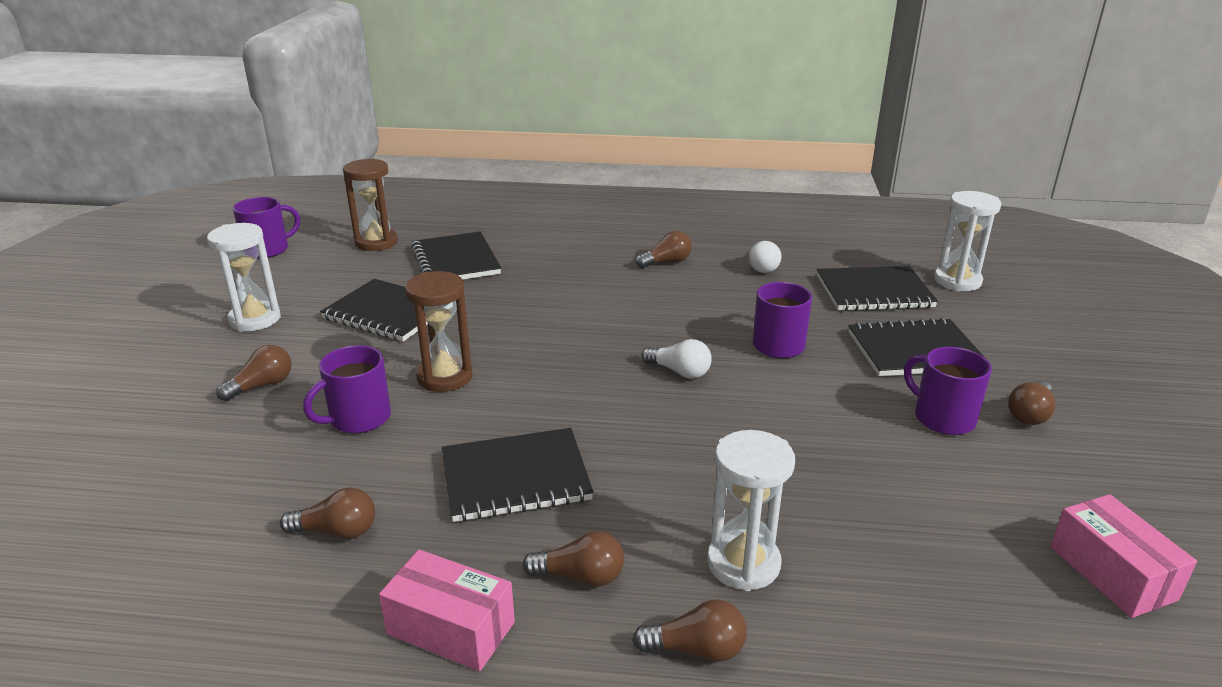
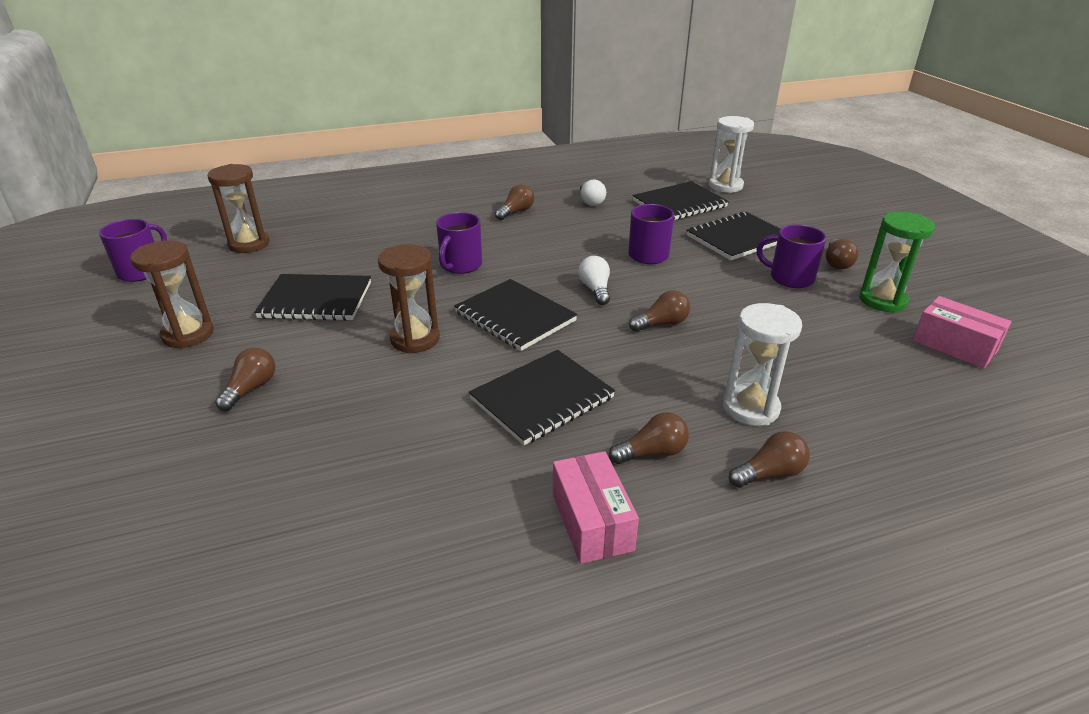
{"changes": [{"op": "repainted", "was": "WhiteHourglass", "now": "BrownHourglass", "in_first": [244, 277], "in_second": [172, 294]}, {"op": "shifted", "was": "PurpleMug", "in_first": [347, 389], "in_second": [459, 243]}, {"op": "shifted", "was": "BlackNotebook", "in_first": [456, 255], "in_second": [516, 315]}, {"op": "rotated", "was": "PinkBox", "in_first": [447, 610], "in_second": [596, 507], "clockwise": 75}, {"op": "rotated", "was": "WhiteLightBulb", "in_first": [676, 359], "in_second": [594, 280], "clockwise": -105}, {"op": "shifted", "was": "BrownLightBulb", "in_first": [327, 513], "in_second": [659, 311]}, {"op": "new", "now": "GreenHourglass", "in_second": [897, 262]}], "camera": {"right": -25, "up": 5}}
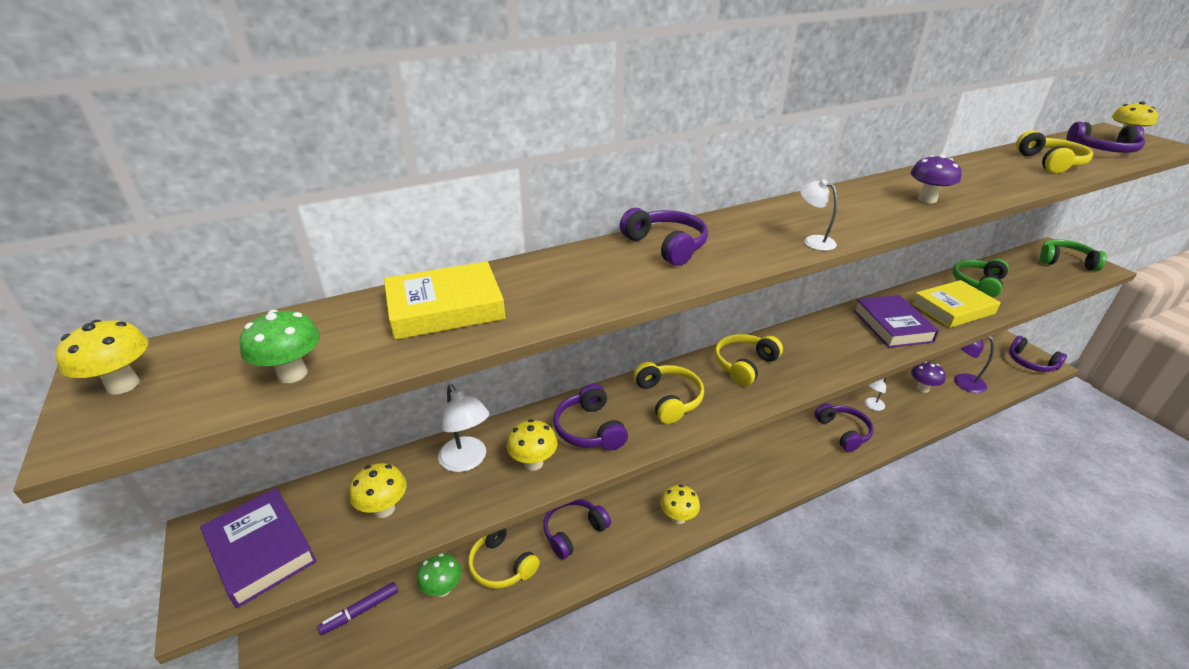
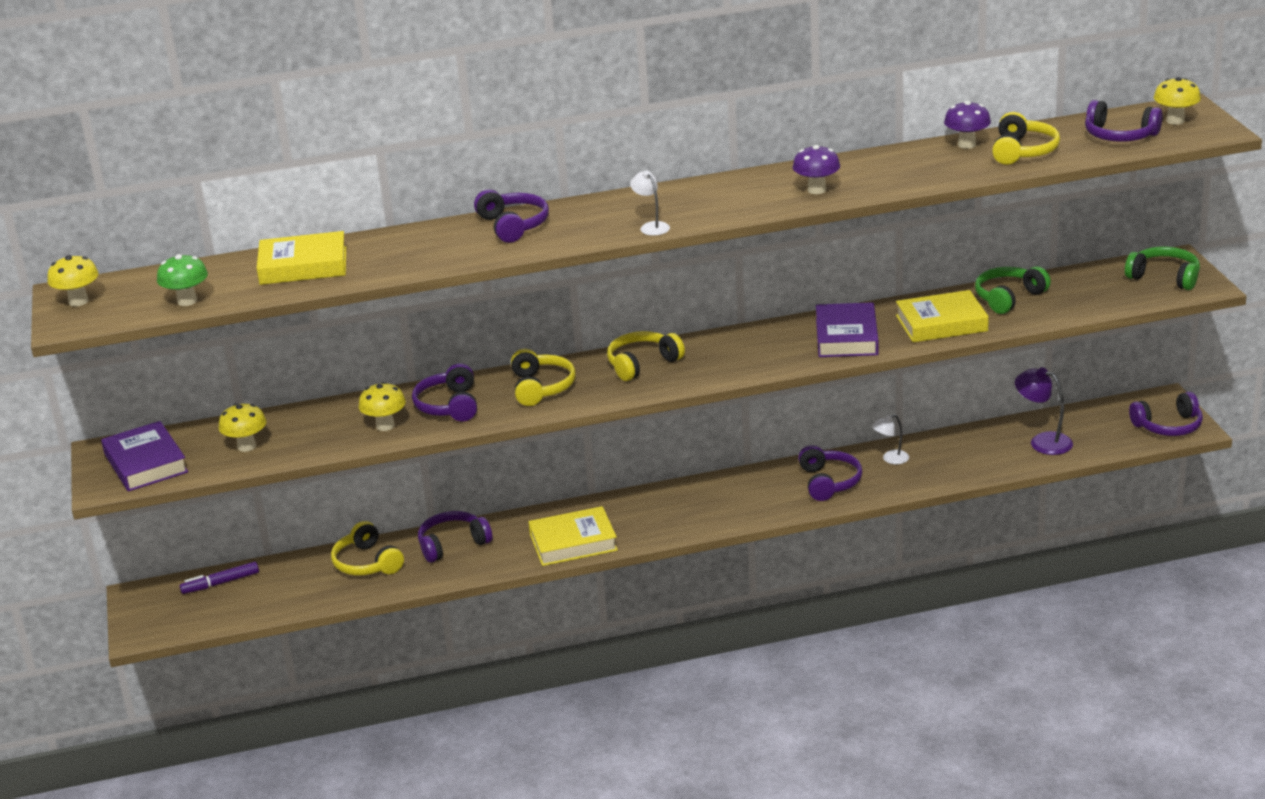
{"changes": [{"op": "swapped", "was": "YellowMushroom", "now": "YellowBook", "in_first": [680, 504], "in_second": [573, 536]}, {"op": "shifted", "was": "PurpleMushroom", "in_first": [928, 377], "in_second": [967, 125]}, {"op": "rotated", "was": "PurpleHeadphones", "in_first": [1038, 354], "in_second": [1166, 414], "clockwise": -75}, {"op": "gone", "was": "GreenMushroom", "in_first": [439, 575]}, {"op": "gone", "was": "WhiteLamp", "in_first": [463, 428]}], "camera": {"right": 15, "up": -5}}
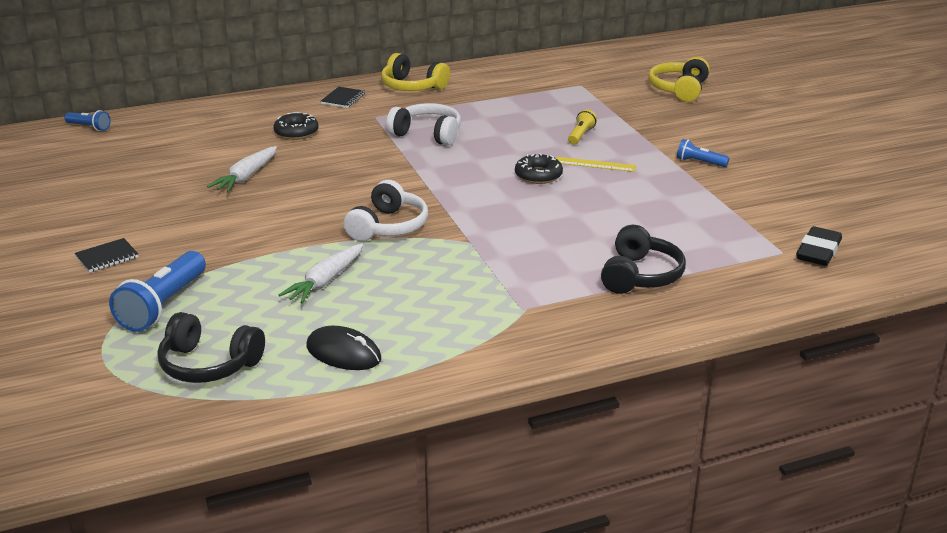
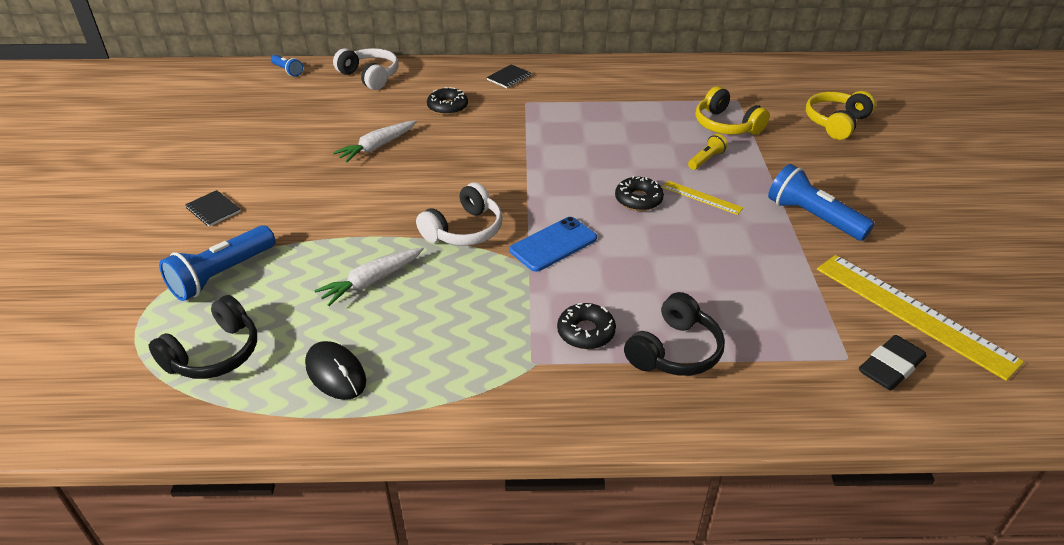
{"changes": [{"op": "rotated", "was": "BlackHeadphones", "in_first": [211, 347], "in_second": [203, 337], "clockwise": -90}, {"op": "rotated", "was": "BlackNotebook", "in_first": [107, 255], "in_second": [213, 208], "clockwise": 60}, {"op": "shifted", "was": "WhiteHeadphones", "in_first": [423, 124], "in_second": [366, 69]}, {"op": "new", "now": "BluePhone", "in_second": [553, 244]}, {"op": "new", "now": "BlackDonut", "in_second": [586, 326]}, {"op": "shifted", "was": "YellowHeadphones", "in_first": [415, 72], "in_second": [733, 110]}, {"op": "scaled", "was": "BlueFlashlight", "in_first": [703, 153], "in_second": [821, 202], "ratio": 1.89}, {"op": "new", "now": "YellowRuler", "in_second": [920, 318]}], "camera": {"right": 20, "up": 10}}
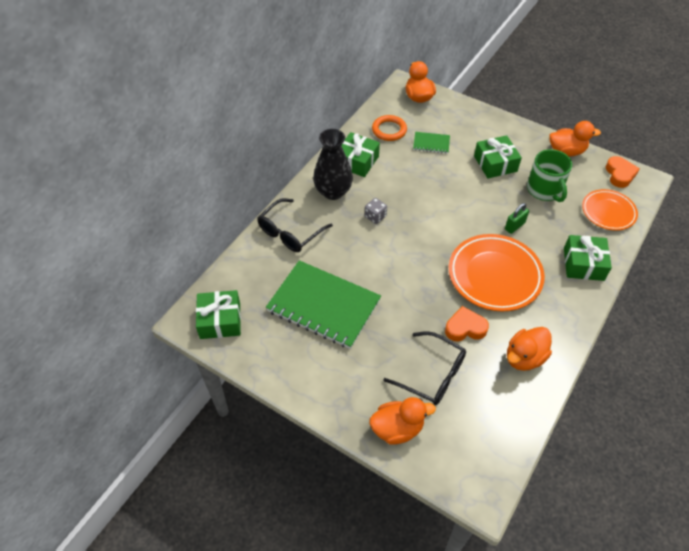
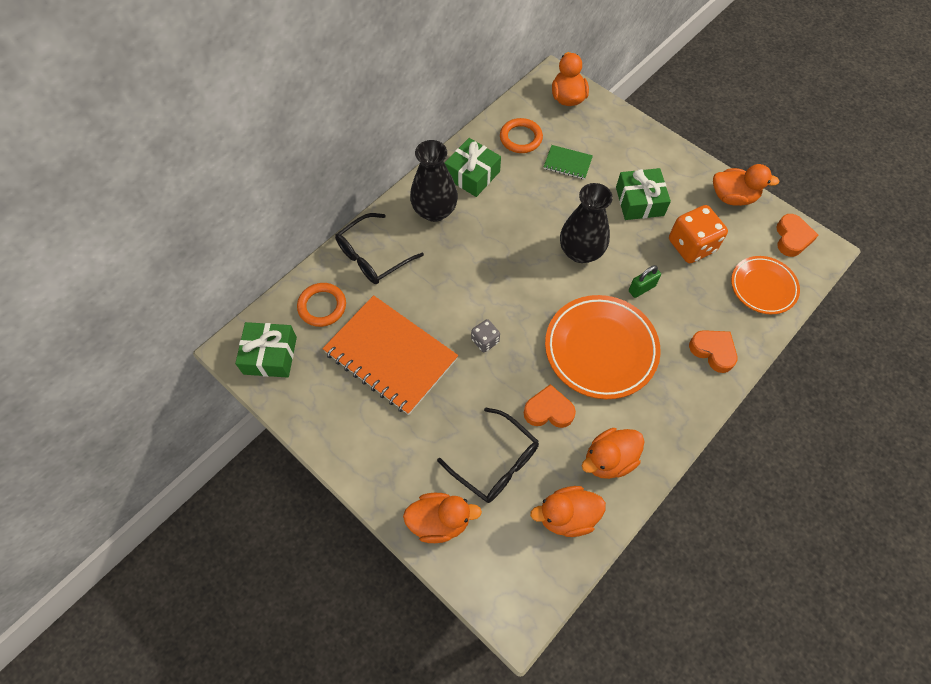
{"changes": [{"op": "new", "now": "OrangeRing", "in_second": [321, 305]}, {"op": "repainted", "was": "GreenNotebook", "now": "OrangeNotebook", "in_first": [323, 304], "in_second": [390, 355]}, {"op": "shifted", "was": "GreyDice", "in_first": [376, 211], "in_second": [485, 335]}, {"op": "new", "now": "OrangeDuck", "in_second": [568, 511]}, {"op": "new", "now": "BlackVase", "in_second": [586, 223]}, {"op": "swapped", "was": "GreenMug", "now": "OrangeDice", "in_first": [549, 175], "in_second": [698, 234]}, {"op": "swapped", "was": "GreenGift", "now": "OrangeHeart", "in_first": [588, 258], "in_second": [713, 351]}], "camera": {"right": 10, "up": 10}}
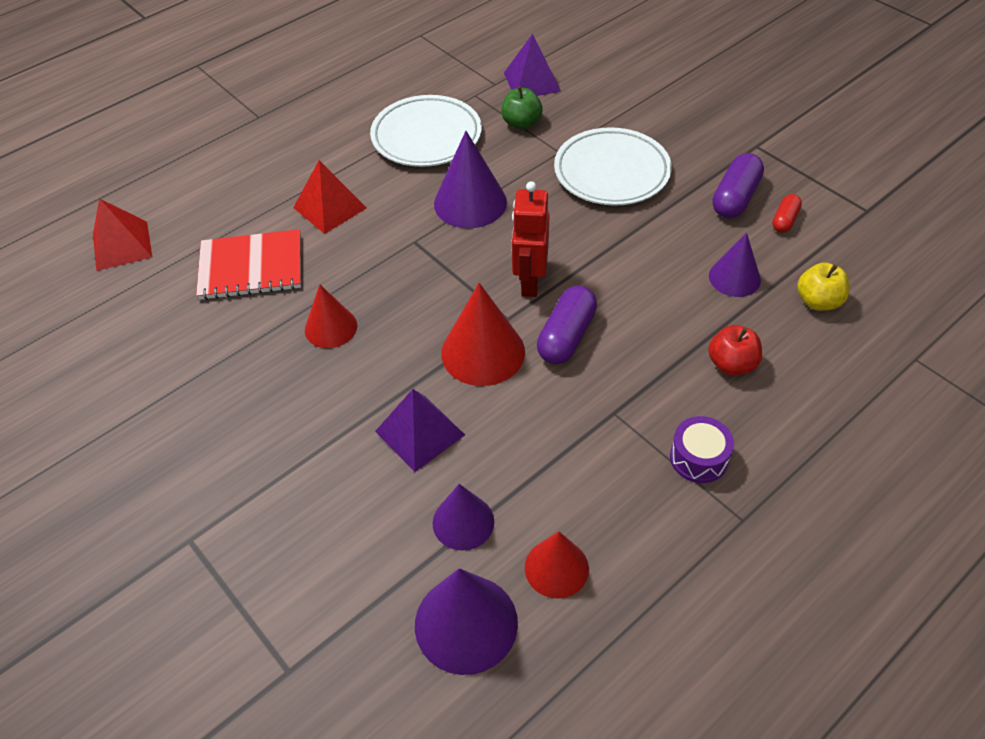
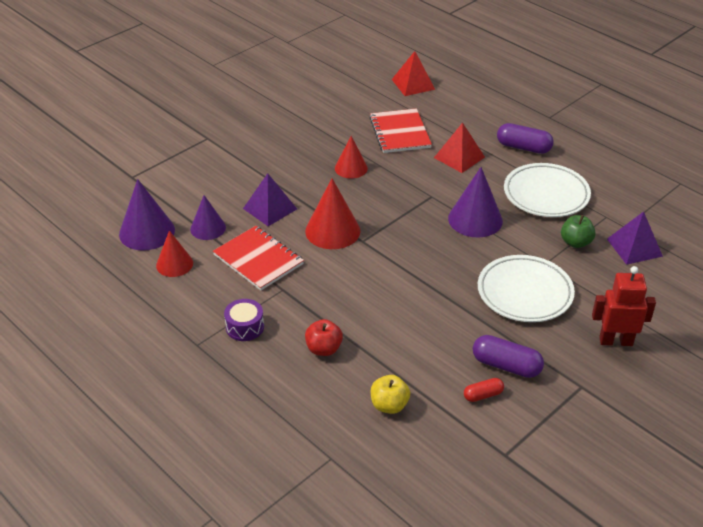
{"changes": [{"op": "new", "now": "RedNotebook", "in_second": [258, 258]}, {"op": "rotated", "was": "RedCapsule", "in_first": [787, 213], "in_second": [484, 390], "clockwise": -45}, {"op": "shifted", "was": "PurpleCapsule", "in_first": [567, 325], "in_second": [525, 138]}, {"op": "shifted", "was": "RedRobot", "in_first": [530, 239], "in_second": [624, 306]}, {"op": "gone", "was": "PurpleCone", "in_first": [735, 265]}], "camera": {"right": 85, "up": -10}}
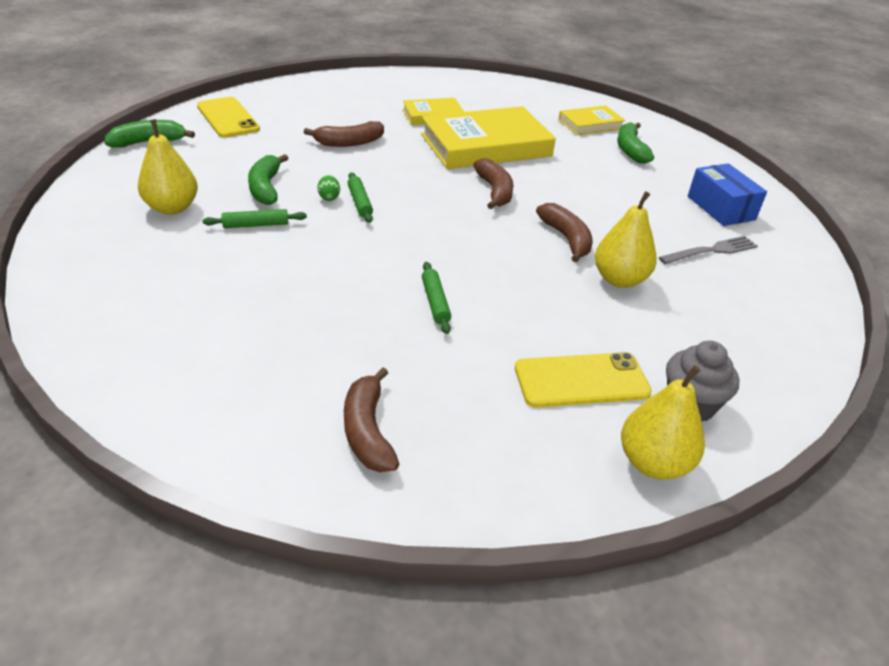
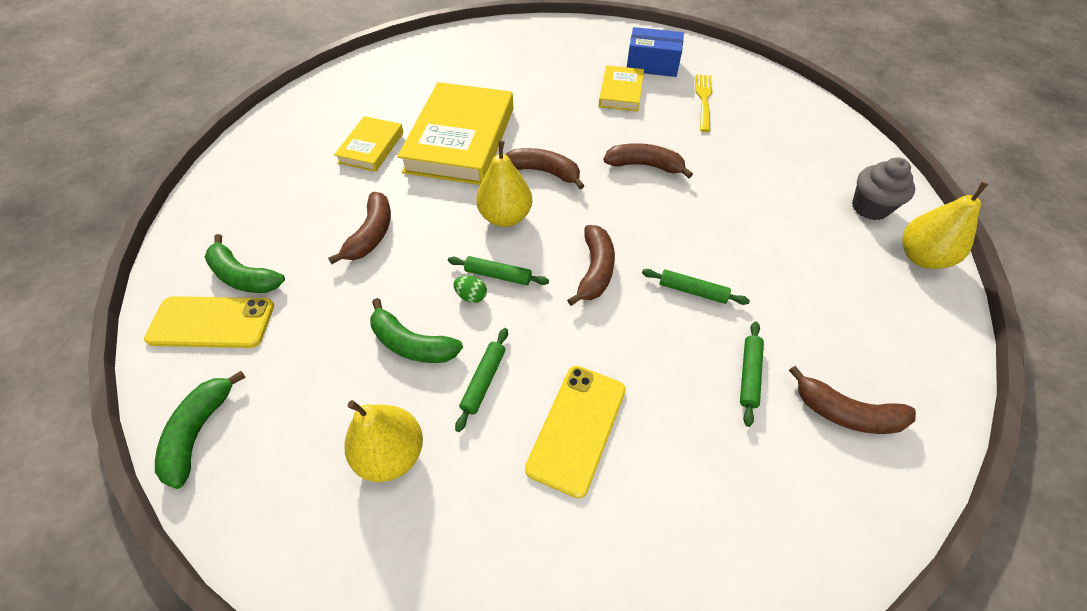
{"changes": [{"op": "shifted", "was": "GreenBanana", "in_first": [635, 143], "in_second": [245, 263]}, {"op": "shifted", "was": "YellowPear", "in_first": [626, 239], "in_second": [504, 184]}, {"op": "shifted", "was": "YellowPhone", "in_first": [583, 380], "in_second": [575, 432]}, {"op": "new", "now": "BrownBanana", "in_second": [591, 265]}, {"op": "shifted", "was": "YellowBook", "in_first": [591, 120], "in_second": [621, 88]}, {"op": "repainted", "was": "GreyFork", "now": "YellowFork", "in_first": [708, 250], "in_second": [703, 103]}, {"op": "new", "now": "GreenRollingPin", "in_second": [752, 374]}], "camera": {"right": -55, "up": 15}}
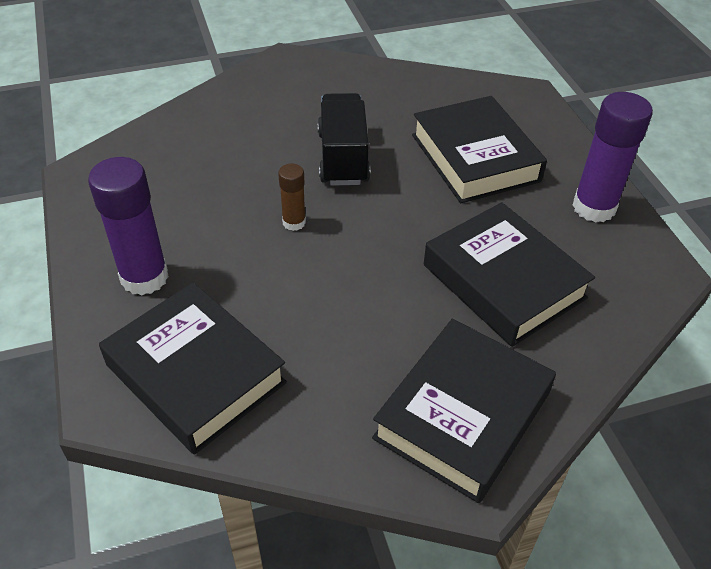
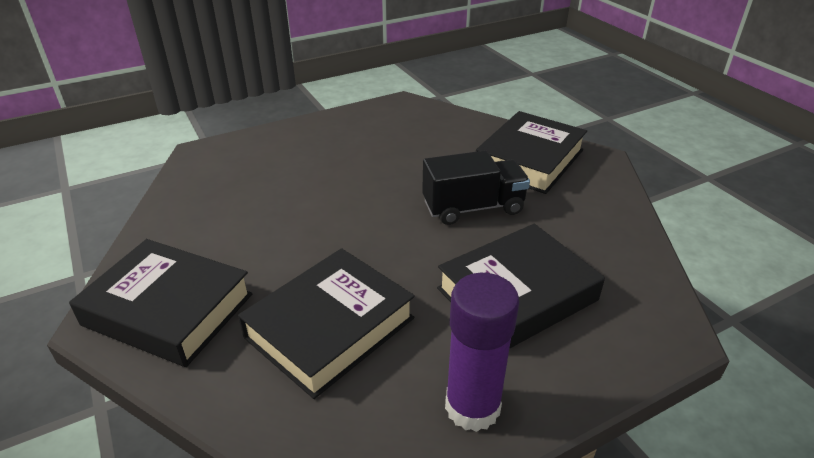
{"changes": [{"op": "shifted", "was": "BlackBook", "in_first": [193, 368], "in_second": [531, 152]}, {"op": "gone", "was": "PurpleGlueStick", "in_first": [128, 226]}, {"op": "gone", "was": "BrownGlueStick", "in_first": [292, 197]}], "camera": {"right": 80, "up": -10}}
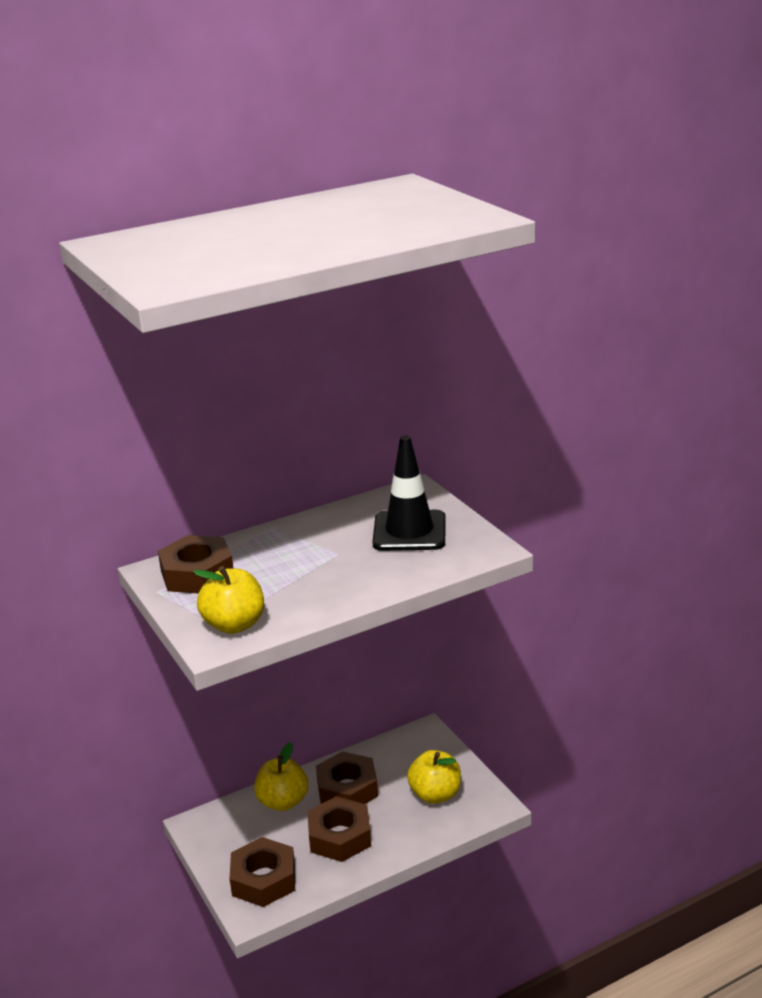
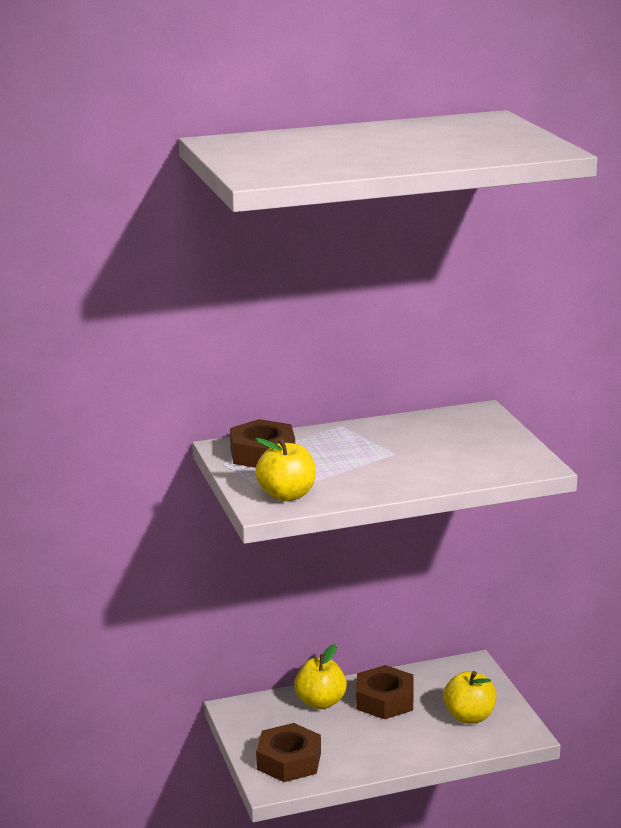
{"changes": [{"op": "gone", "was": "BrownNut", "in_first": [339, 829]}, {"op": "gone", "was": "BlackTrafficCone", "in_first": [409, 493]}], "camera": {"right": 10, "up": -5}}
